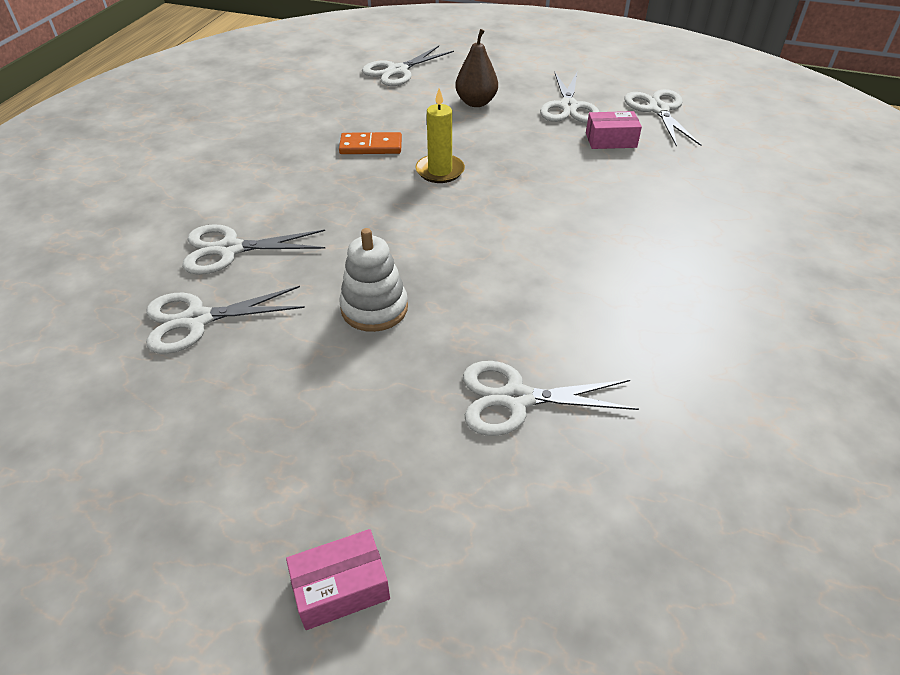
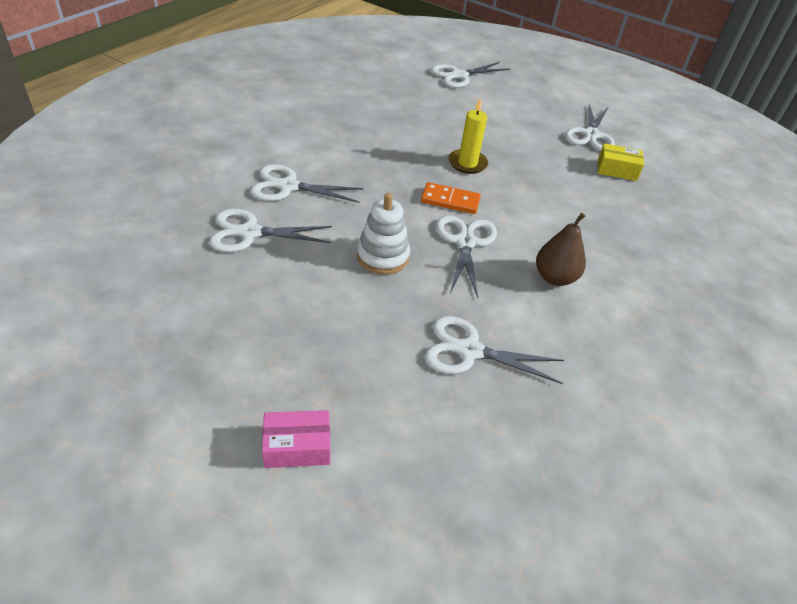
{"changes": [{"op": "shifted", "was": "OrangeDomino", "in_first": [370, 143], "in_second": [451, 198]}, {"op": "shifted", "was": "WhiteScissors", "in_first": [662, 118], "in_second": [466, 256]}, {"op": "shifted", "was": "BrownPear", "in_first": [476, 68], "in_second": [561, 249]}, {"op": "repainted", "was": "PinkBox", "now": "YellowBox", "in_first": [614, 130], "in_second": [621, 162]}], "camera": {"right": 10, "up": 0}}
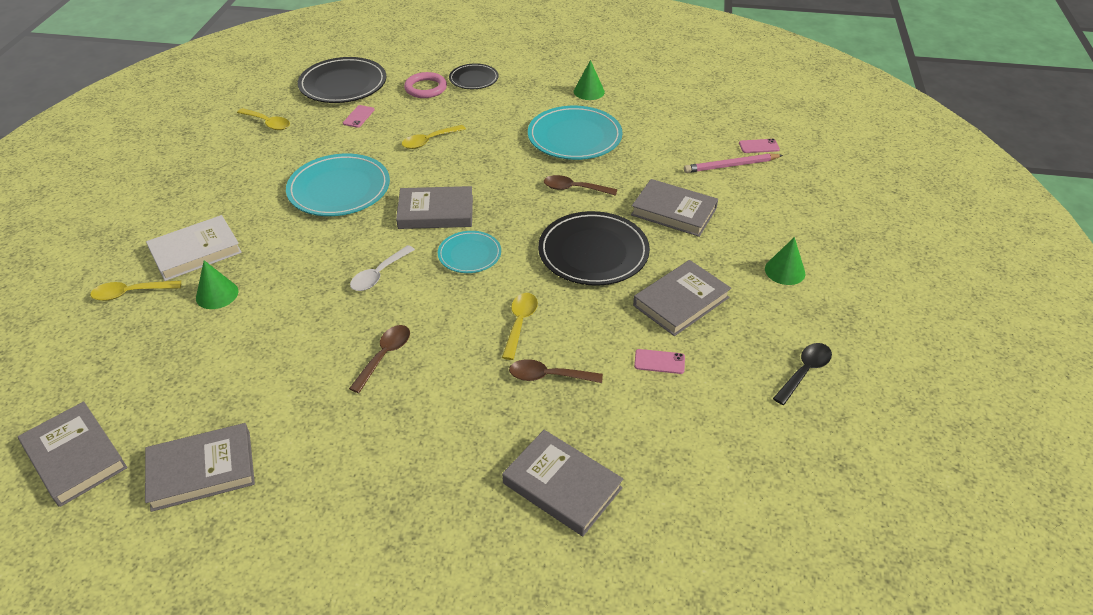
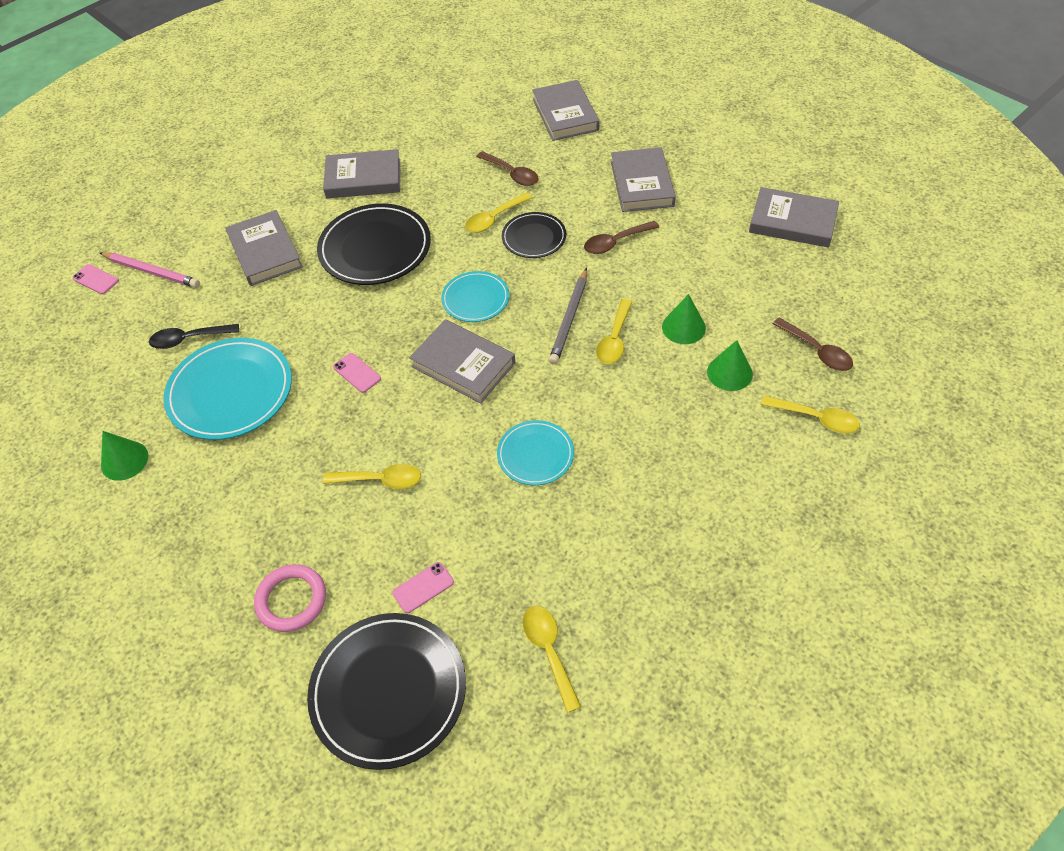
{"changes": [{"op": "shifted", "was": "BlackSpoon", "in_first": [802, 374], "in_second": [194, 336]}, {"op": "shifted", "was": "PinkPhone", "in_first": [659, 361], "in_second": [357, 373]}, {"op": "scaled", "was": "TurquoisePlate", "in_first": [338, 185], "in_second": [535, 452], "ratio": 0.57}, {"op": "shifted", "was": "BlackPlate", "in_first": [474, 76], "in_second": [534, 235]}, {"op": "swapped", "was": "WhiteSpoon", "now": "GreyPencil", "in_first": [382, 268], "in_second": [568, 316]}, {"op": "new", "now": "YellowSpoon", "in_second": [614, 331]}, {"op": "shifted", "was": "GreyBook", "in_first": [72, 454], "in_second": [643, 179]}, {"op": "shifted", "was": "GreenCone", "in_first": [785, 261], "in_second": [684, 319]}, {"op": "shifted", "was": "BrownSpoon", "in_first": [580, 185], "in_second": [813, 344]}, {"op": "gone", "was": "WhiteBook", "in_first": [194, 248]}], "camera": {"right": -140, "up": 10}}
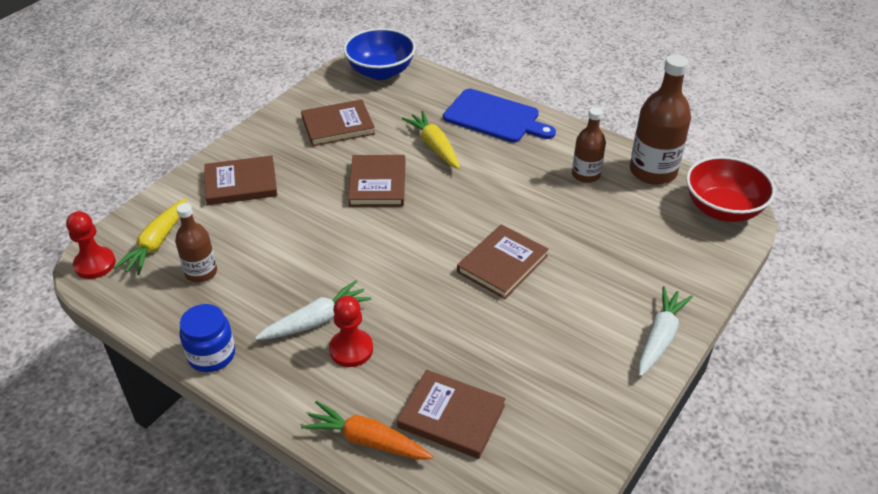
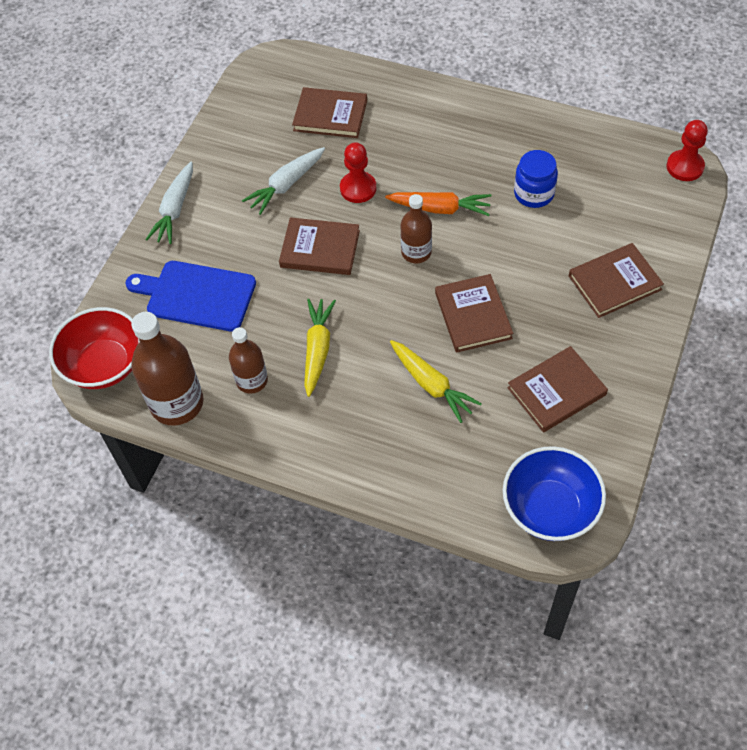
{"changes": [{"op": "shifted", "was": "BlueCuttingBoard", "in_first": [499, 115], "in_second": [190, 296]}, {"op": "shifted", "was": "WhiteCarrot", "in_first": [313, 310], "in_second": [283, 181]}, {"op": "rotated", "was": "BrownBook", "in_first": [503, 261], "in_second": [319, 246], "clockwise": 75}, {"op": "shifted", "was": "YellowCarrot", "in_first": [150, 237], "in_second": [320, 348]}, {"op": "shifted", "was": "RedPawn", "in_first": [351, 331], "in_second": [358, 172]}, {"op": "shifted", "was": "OrangeCarrot", "in_first": [367, 430], "in_second": [438, 204]}, {"op": "shifted", "was": "BrownBottle", "in_first": [196, 243], "in_second": [416, 228]}, {"op": "shifted", "was": "BlueJar", "in_first": [207, 338], "in_second": [536, 179]}], "camera": {"right": 170, "up": 15}}
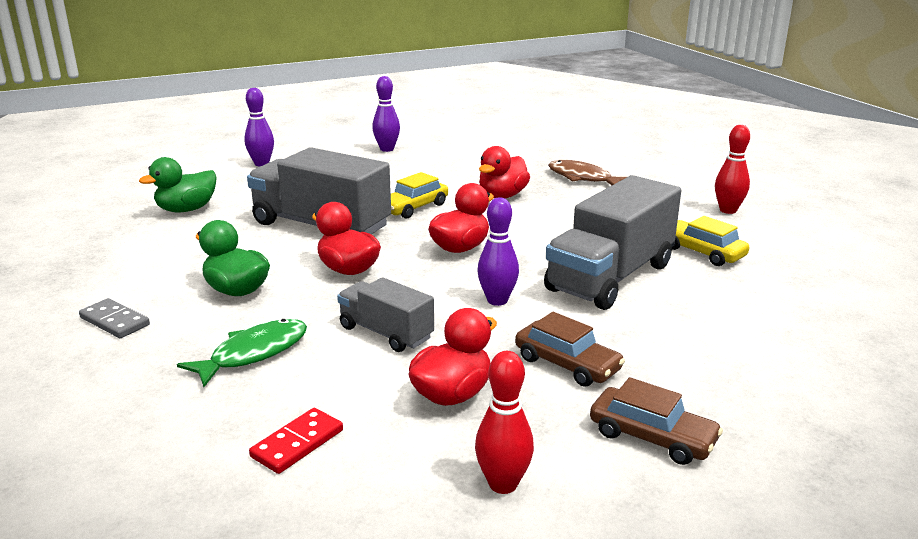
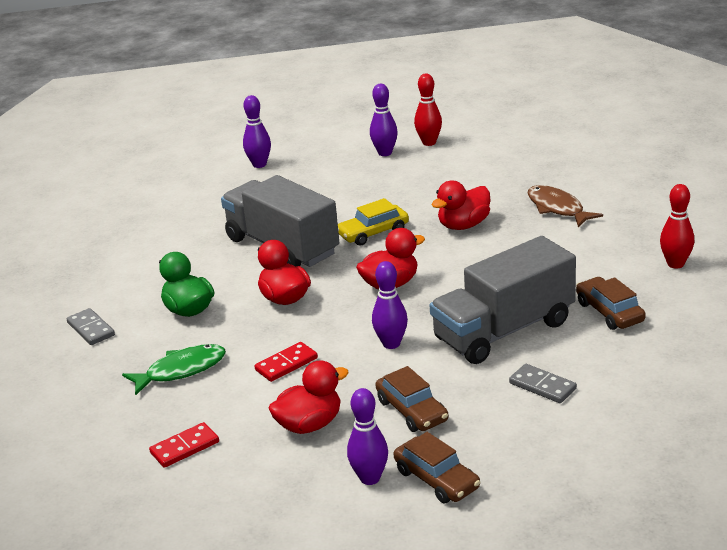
{"changes": [{"op": "swapped", "was": "GreyTruck", "now": "RedDomino", "in_first": [385, 314], "in_second": [286, 362]}, {"op": "new", "now": "PurpleBowlingPin", "in_second": [367, 436]}, {"op": "shifted", "was": "RedBowlingPin", "in_first": [504, 422], "in_second": [428, 110]}, {"op": "new", "now": "GreyDomino", "in_second": [543, 383]}, {"op": "repainted", "was": "YellowCar", "now": "BrownCar", "in_first": [710, 241], "in_second": [611, 303]}, {"op": "gone", "was": "GreenDuck", "in_first": [178, 184]}], "camera": {"right": 20, "up": 5}}
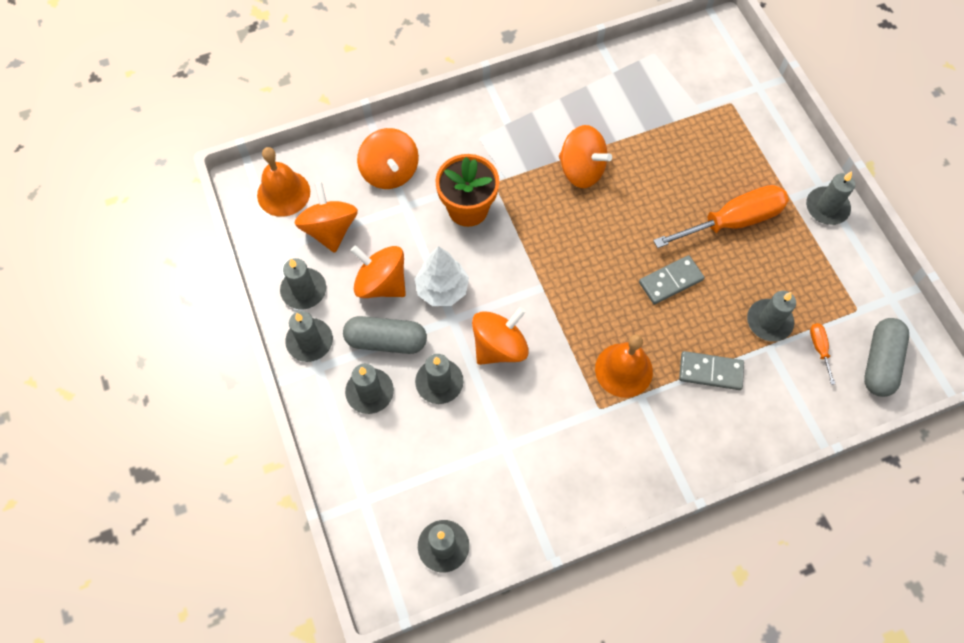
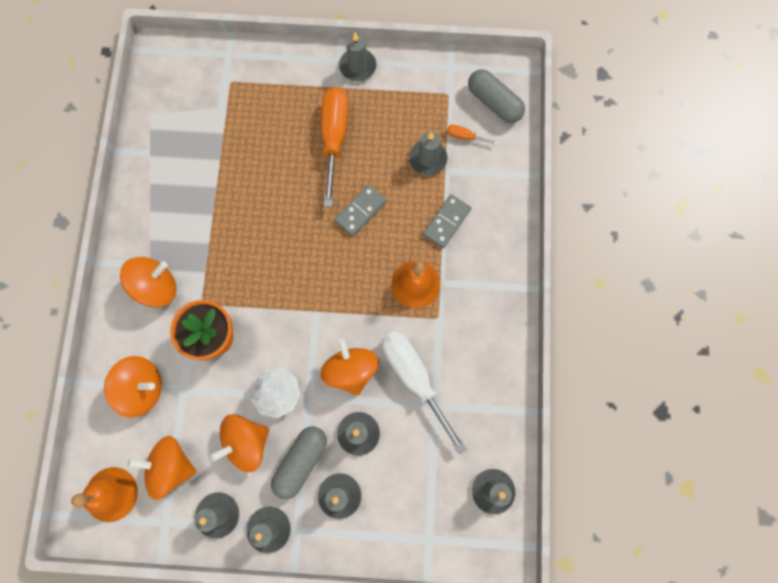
{"changes": [{"op": "shifted", "was": "OrangeSpinningTop", "in_first": [585, 156], "in_second": [148, 282]}, {"op": "rotated", "was": "GreyDomino", "in_first": [671, 280], "in_second": [360, 210], "clockwise": 45}, {"op": "new", "now": "WhiteScrewdriver", "in_second": [424, 392]}], "camera": {"right": -65, "up": 10}}
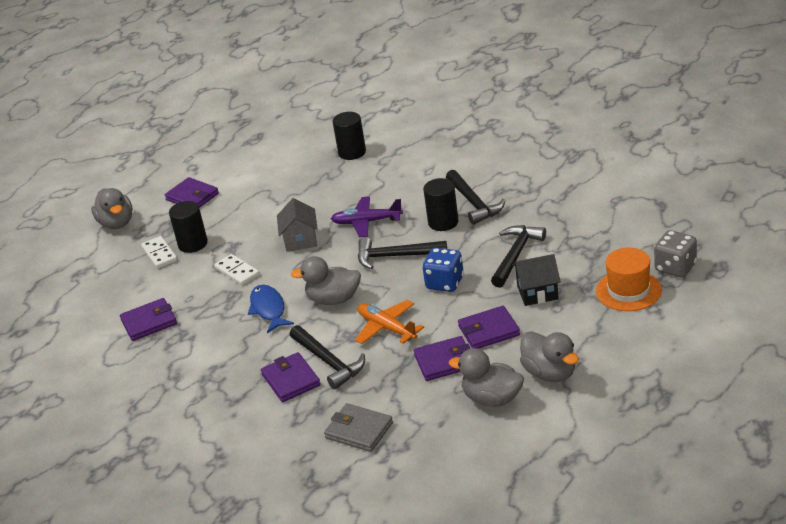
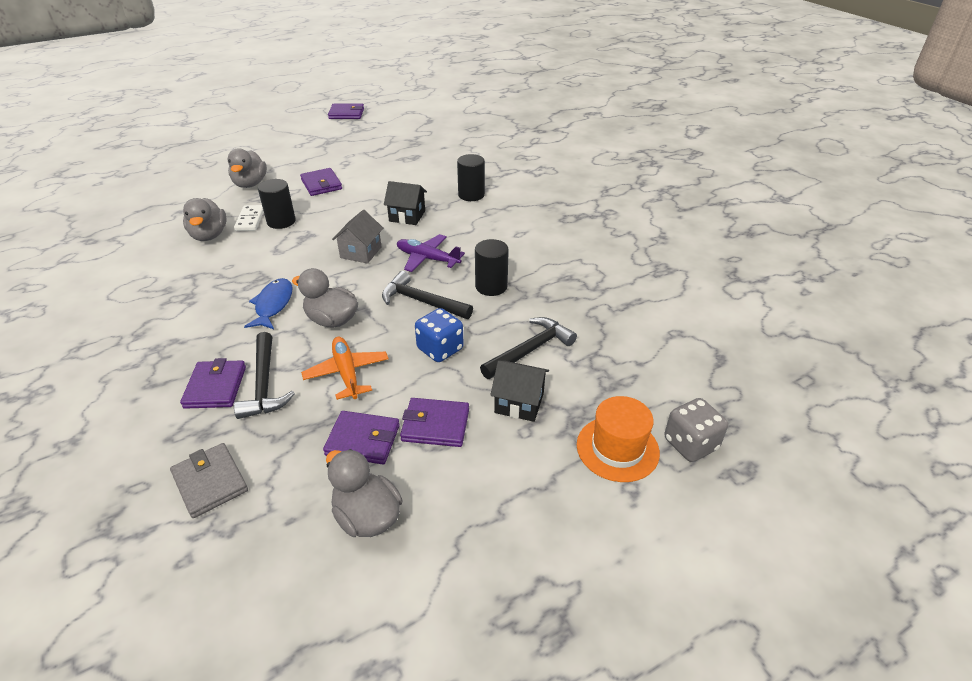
{"changes": [{"op": "shifted", "was": "GreyDuck", "in_first": [549, 356], "in_second": [204, 219]}, {"op": "shifted", "was": "PurpleWallet", "in_first": [148, 319], "in_second": [346, 111]}, {"op": "new", "now": "BlackHouse", "in_second": [405, 203]}, {"op": "gone", "was": "WhiteDomino", "in_first": [237, 270]}, {"op": "gone", "was": "BlackHammer", "in_first": [475, 197]}], "camera": {"right": 20, "up": 5}}
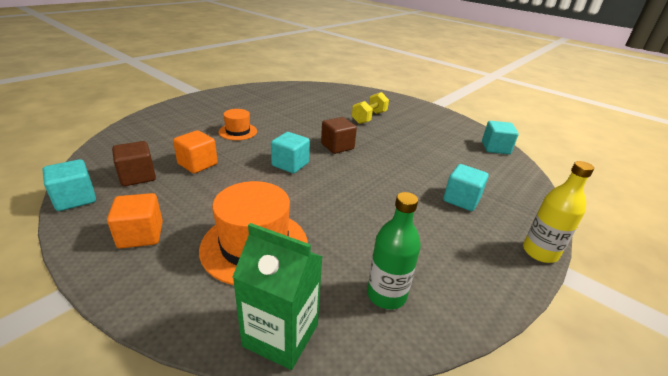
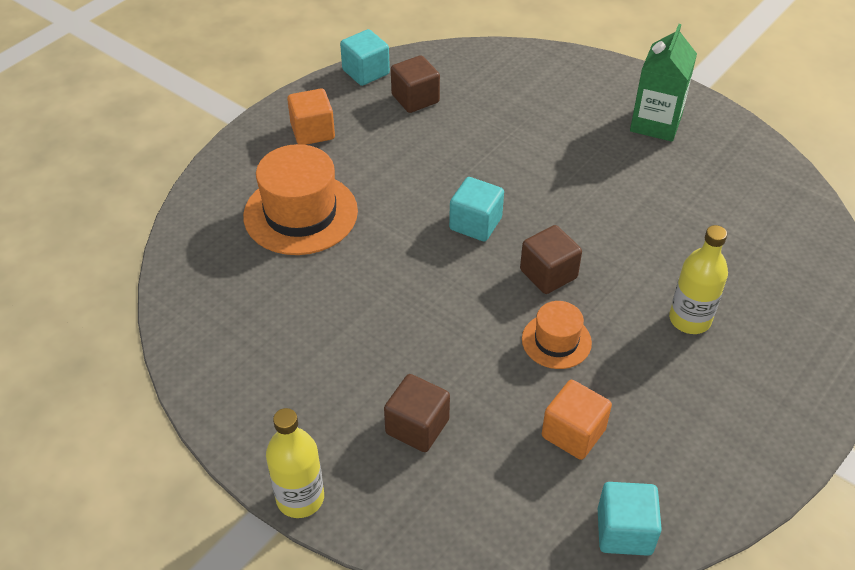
{"changes": [{"op": "repainted", "was": "TurquoiseCube", "now": "BrownCube", "in_first": [466, 187], "in_second": [417, 413]}, {"op": "shifted", "was": "OrangeHat", "in_first": [237, 124], "in_second": [557, 335]}, {"op": "shifted", "was": "OrangeCube", "in_first": [195, 151], "in_second": [577, 420]}, {"op": "shifted", "was": "GreenCarton", "in_first": [277, 296], "in_second": [663, 83]}, {"op": "swapped", "was": "YellowDumbbell", "now": "YellowBottle", "in_first": [370, 108], "in_second": [698, 279]}, {"op": "gone", "was": "GreenBottle", "in_first": [394, 250]}], "camera": {"right": 90, "up": 15}}
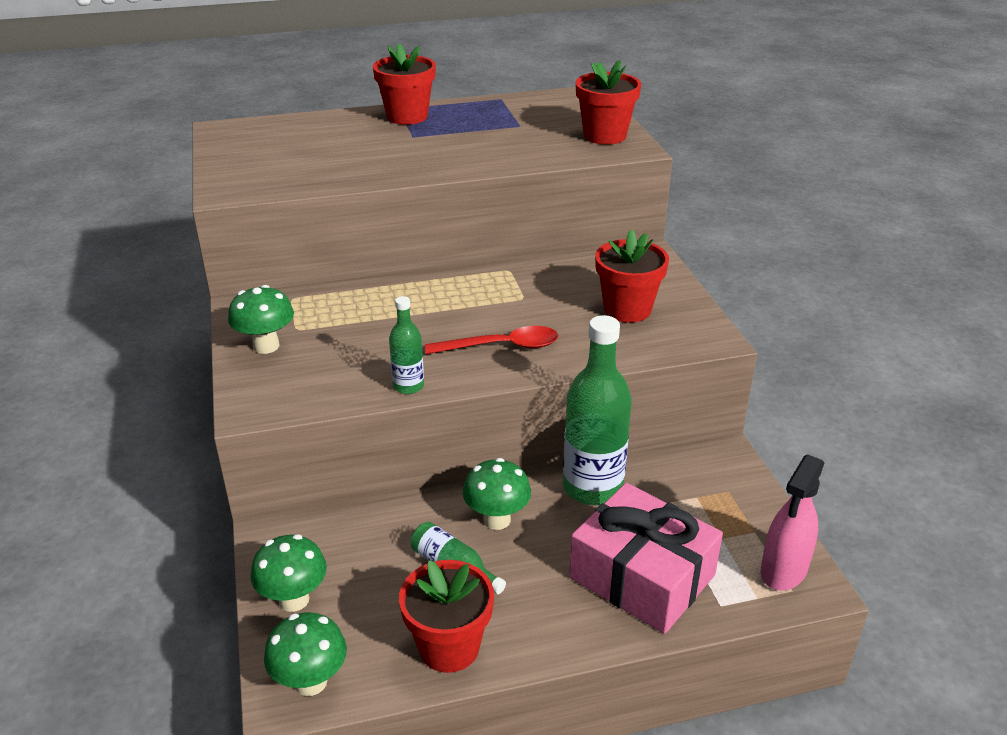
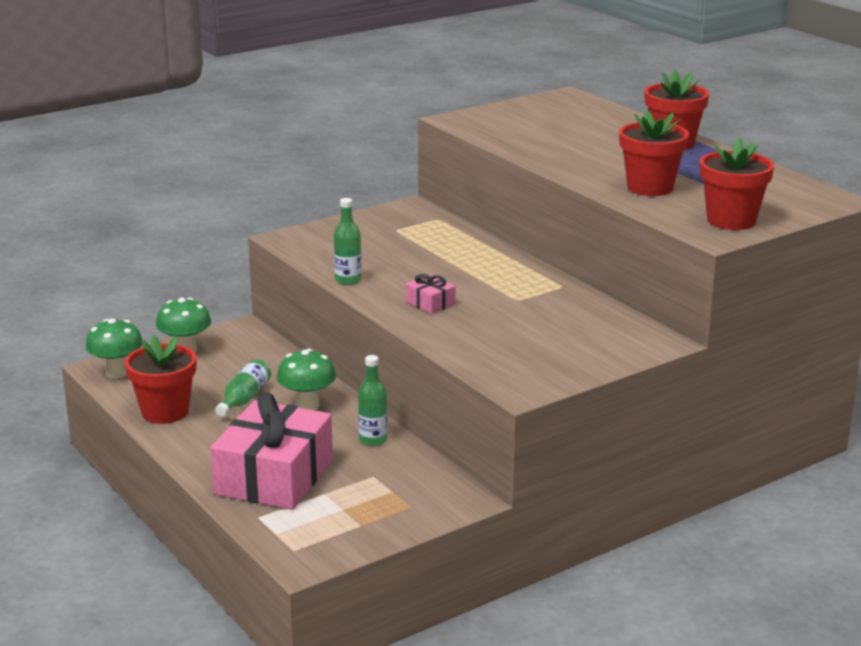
{"changes": [{"op": "scaled", "was": "GreenBottle", "in_first": [597, 410], "in_second": [373, 400], "ratio": 0.5}, {"op": "swapped", "was": "RedSpoon", "now": "PinkGift", "in_first": [491, 340], "in_second": [430, 294]}, {"op": "shifted", "was": "RedFlowerPot", "in_first": [632, 276], "in_second": [654, 153]}, {"op": "gone", "was": "GreenMushroom", "in_first": [261, 319]}, {"op": "gone", "was": "PinkSprayBottle", "in_first": [792, 522]}], "camera": {"right": 70, "up": -10}}
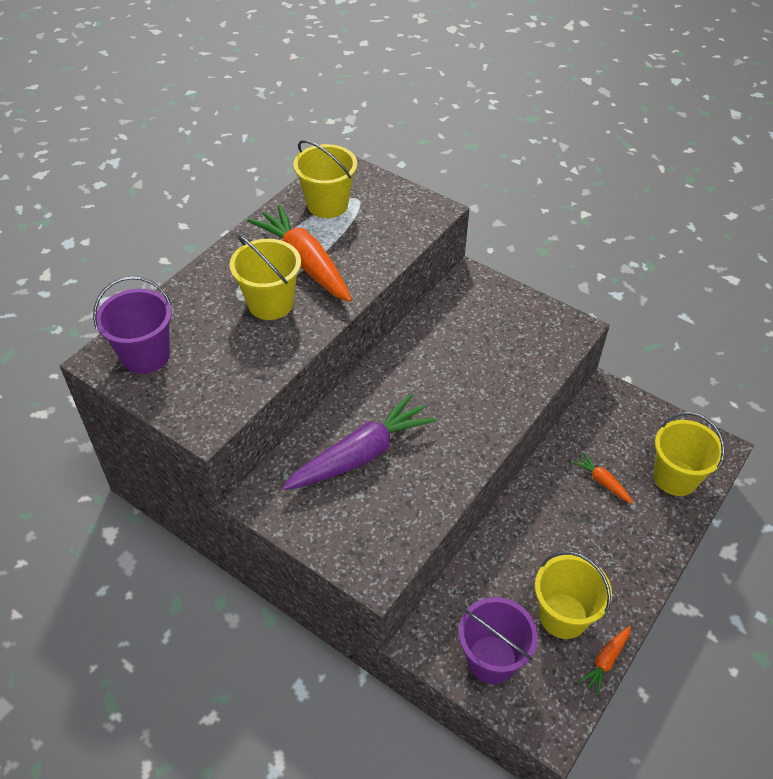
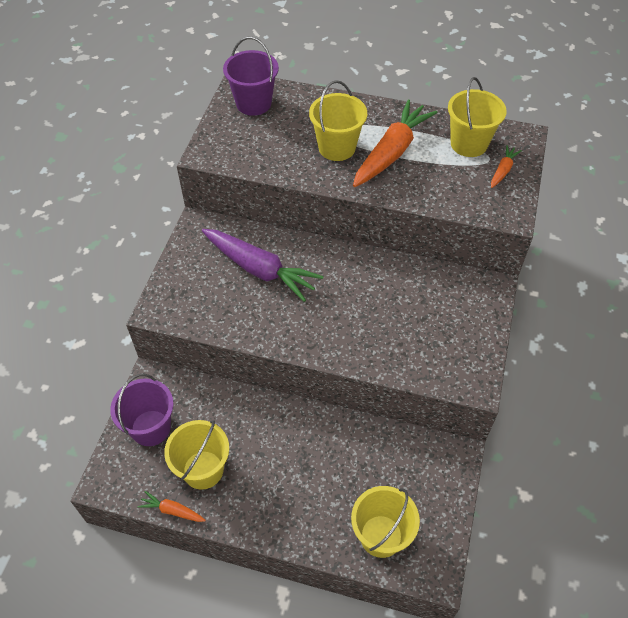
{"changes": [{"op": "shifted", "was": "OrangeCarrot", "in_first": [603, 478], "in_second": [506, 166]}], "camera": {"right": 70, "up": 5}}
